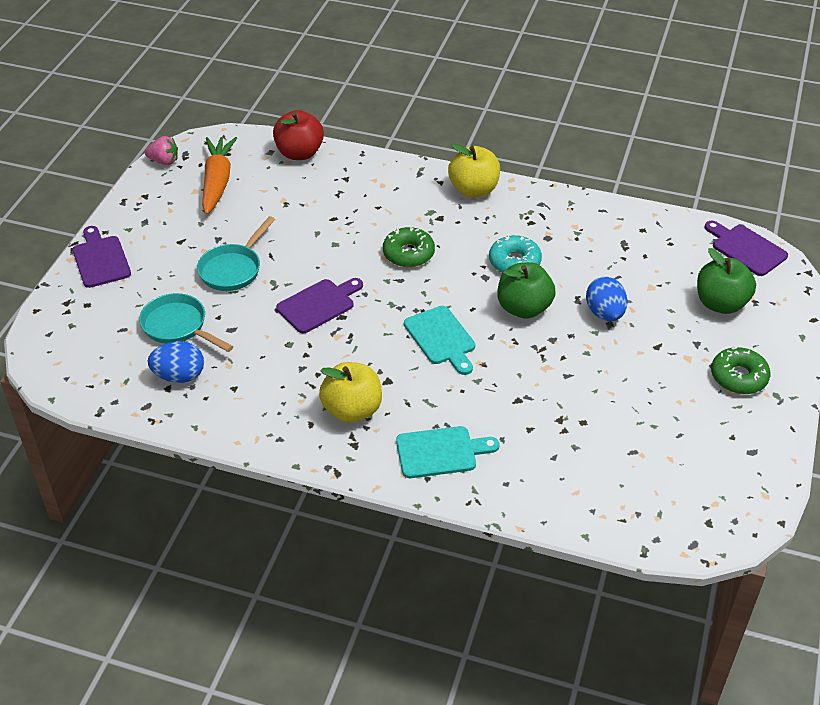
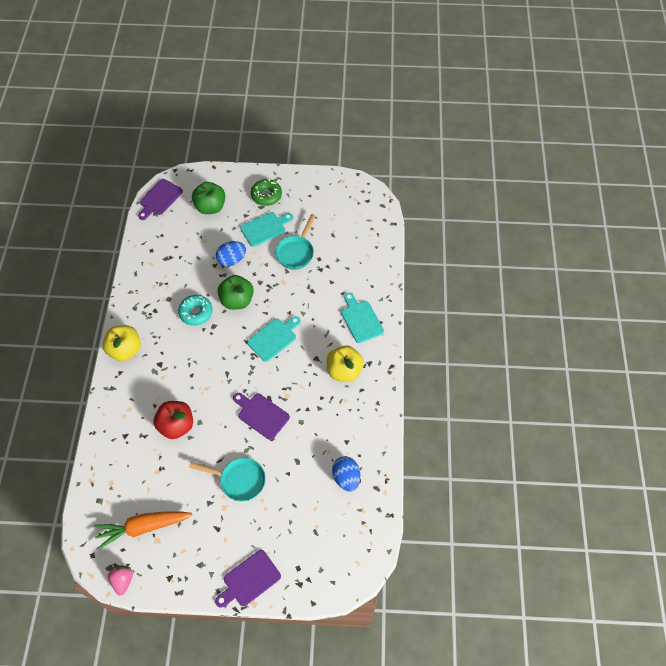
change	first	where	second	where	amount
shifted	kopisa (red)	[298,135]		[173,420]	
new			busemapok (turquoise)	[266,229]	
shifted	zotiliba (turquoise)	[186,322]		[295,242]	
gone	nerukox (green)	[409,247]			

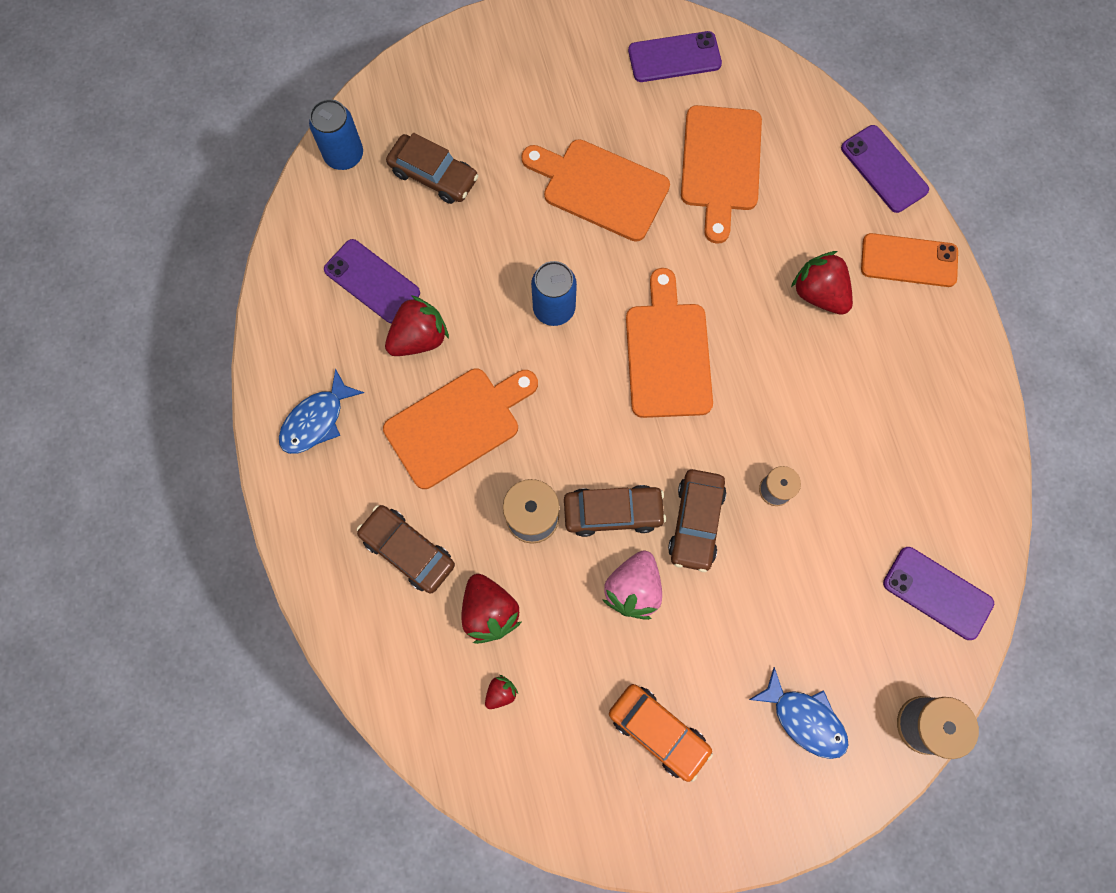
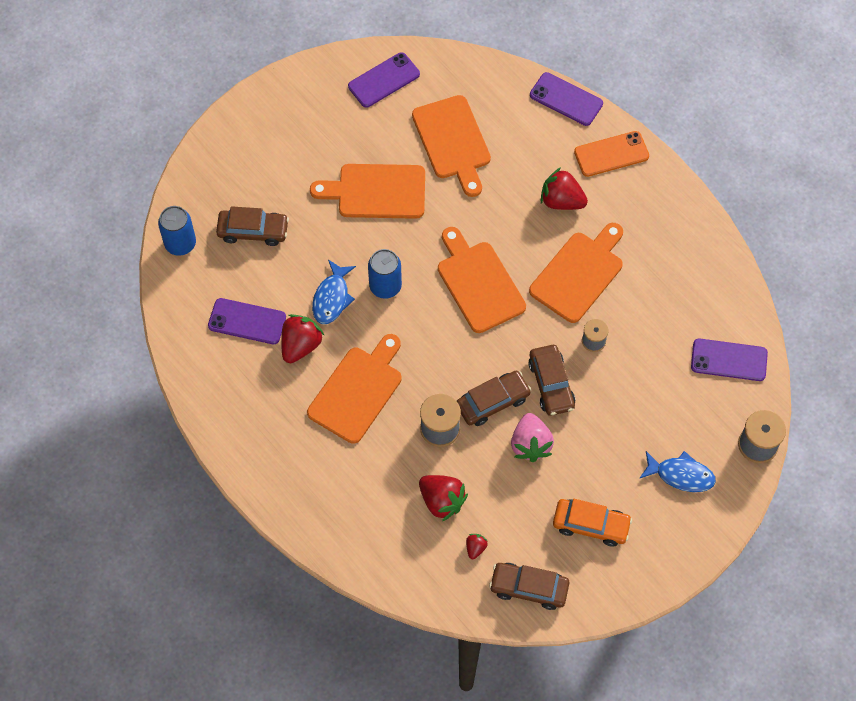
change	first	where	second	where	amount
shifted	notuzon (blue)	[321,411]		[334,292]	
shifted	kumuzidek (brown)	[406,549]		[529,586]	
new			busemapok (orange)	[576,273]	

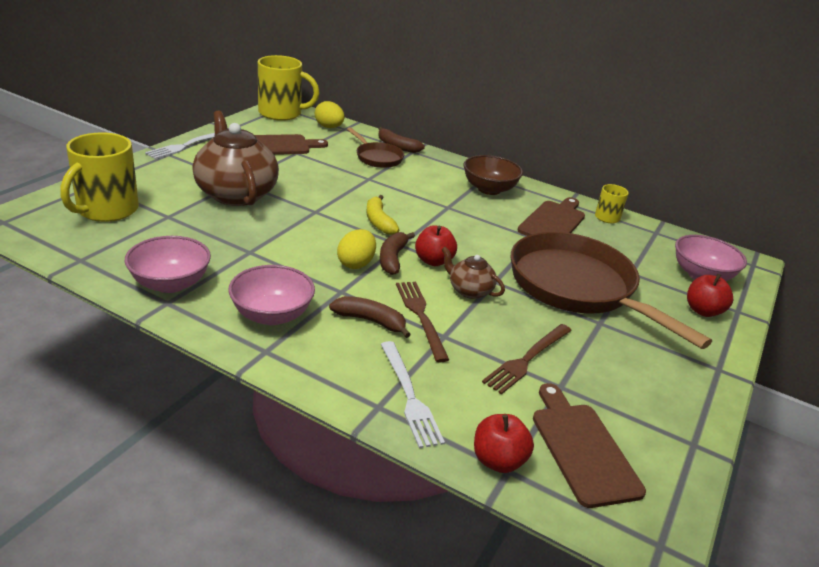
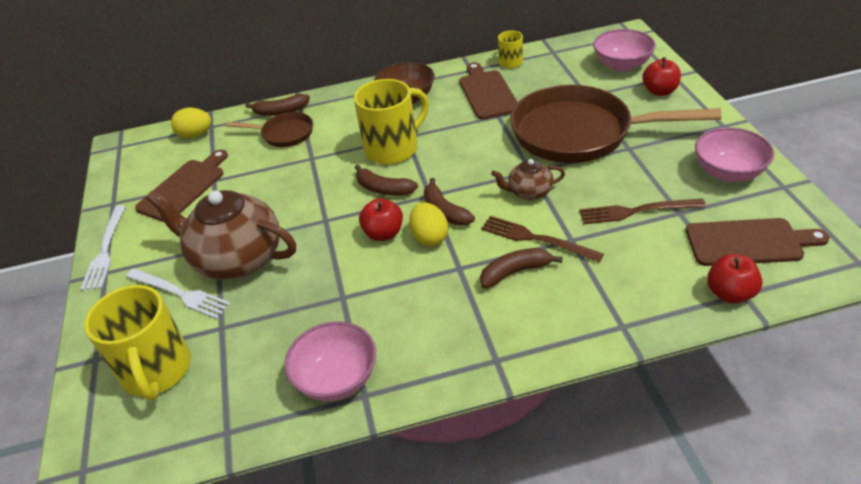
change	first	where	second	where	amount
shifted	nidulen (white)	[413,394]		[178,293]	
shifted	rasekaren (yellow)	[288,88]		[391,122]	
repainted	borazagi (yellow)	[382,215]	borazagi (brown)	[386,180]	
shifted	kopisa (red)	[436,245]		[381,219]	
rotated	nidulen (brown)	[527,359]		[642,211]	90 degrees clockwise
rotated	busemapok (brown)	[589,445]		[758,242]	150 degrees clockwise
shifted	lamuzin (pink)	[271,295]		[735,154]	

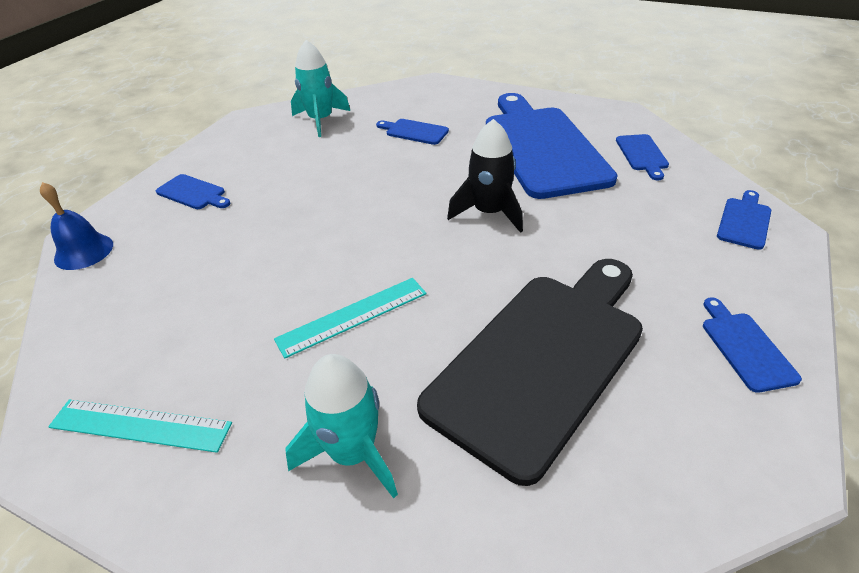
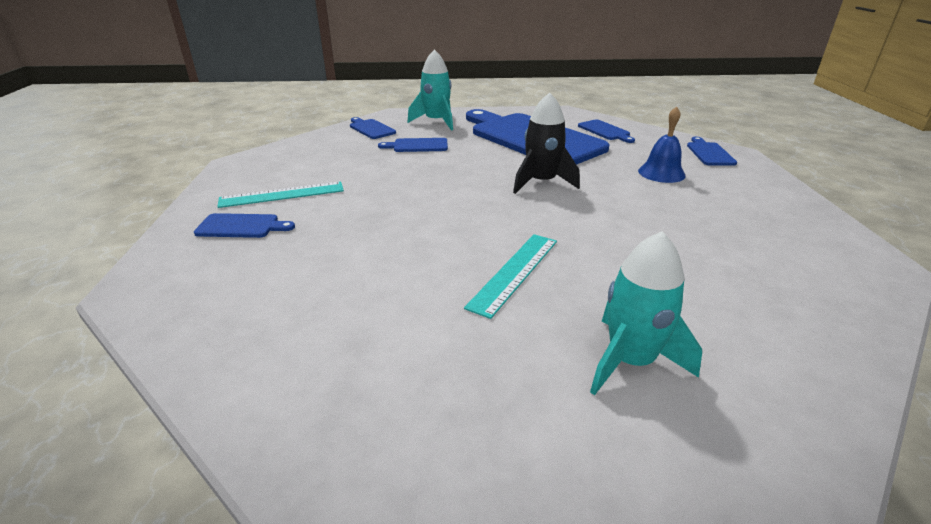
change	first	where	second	where	amount
shifted	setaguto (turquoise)	[140,426]		[280,195]	
shifted	busemapok (blue)	[752,345]		[373,128]	
shifted	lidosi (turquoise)	[320,88]		[430,90]	
shifted	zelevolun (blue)	[76,226]		[662,145]	
gone	busemapok (black)	[530,372]			

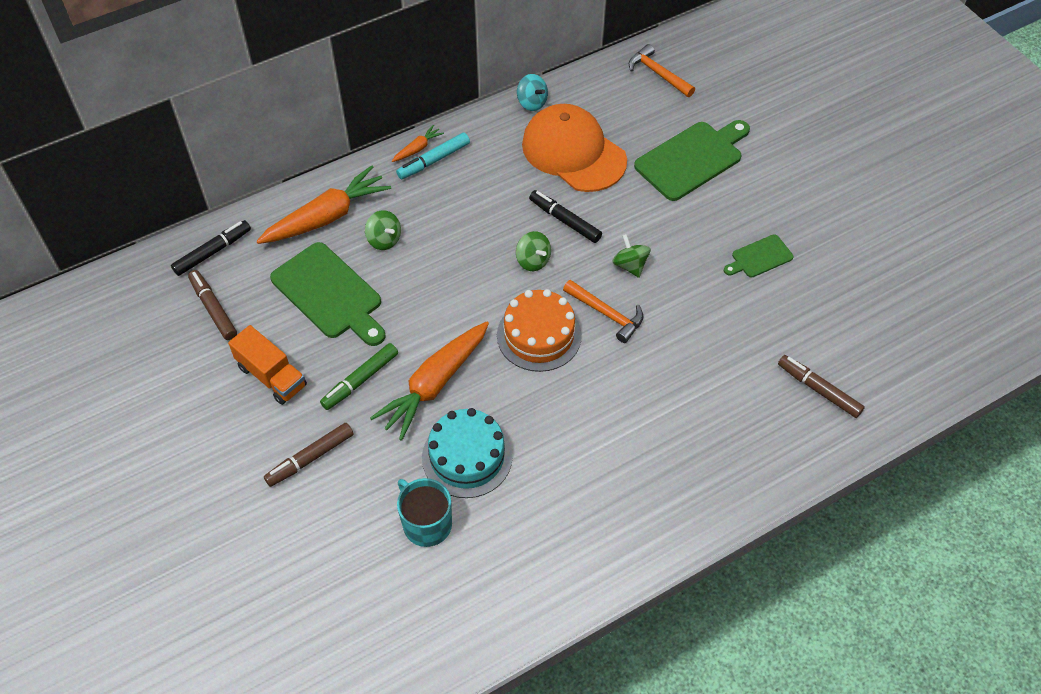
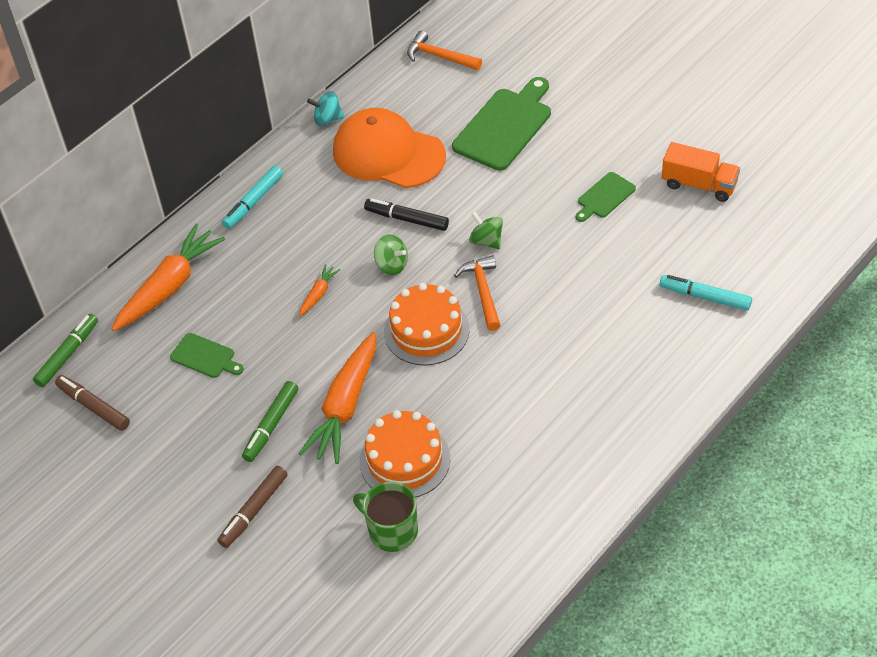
change	first	where	second	where	amount
repainted	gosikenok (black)	[211,248]	gosikenok (green)	[65,350]	
scaled	busemapok (green)	[328,294]		[207,355]	x0.53
shifted	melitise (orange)	[418,143]		[319,290]	
rotated	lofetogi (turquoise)	[532,92]		[325,108]	150 degrees clockwise
repainted	rasekaren (turquoise)	[424,512]	rasekaren (green)	[385,517]	
repainted	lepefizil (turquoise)	[467,453]	lepefizil (orange)	[405,454]	
rotated	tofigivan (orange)	[603,311]		[477,293]	120 degrees counterclockwise
repainted	gosikenok (brown)	[821,386]	gosikenok (turquoise)	[706,293]	
shifted	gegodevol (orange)	[267,365]		[701,172]	
gone	lofetogi (green)	[383,230]			

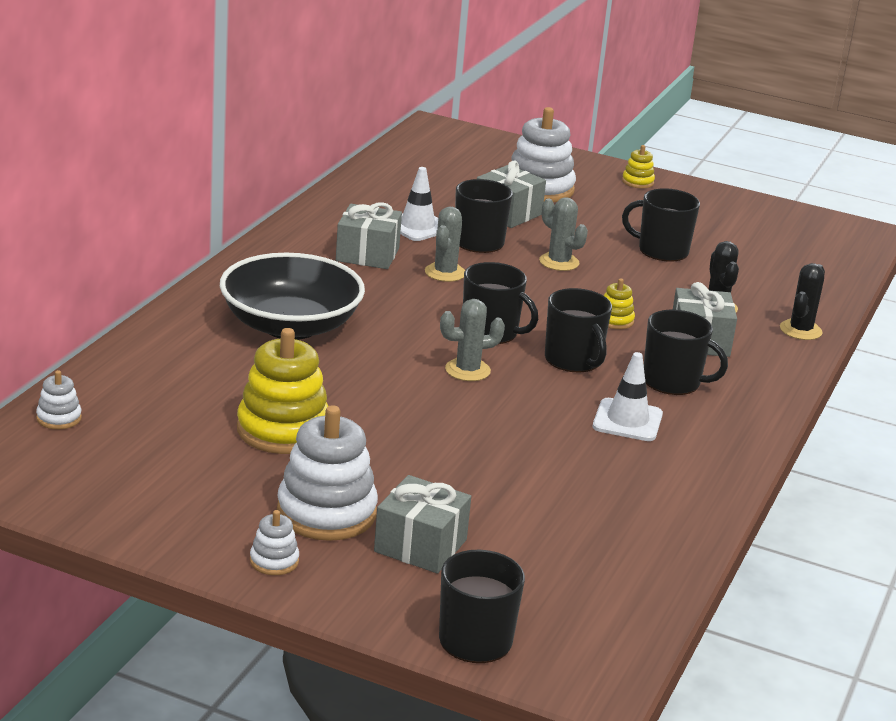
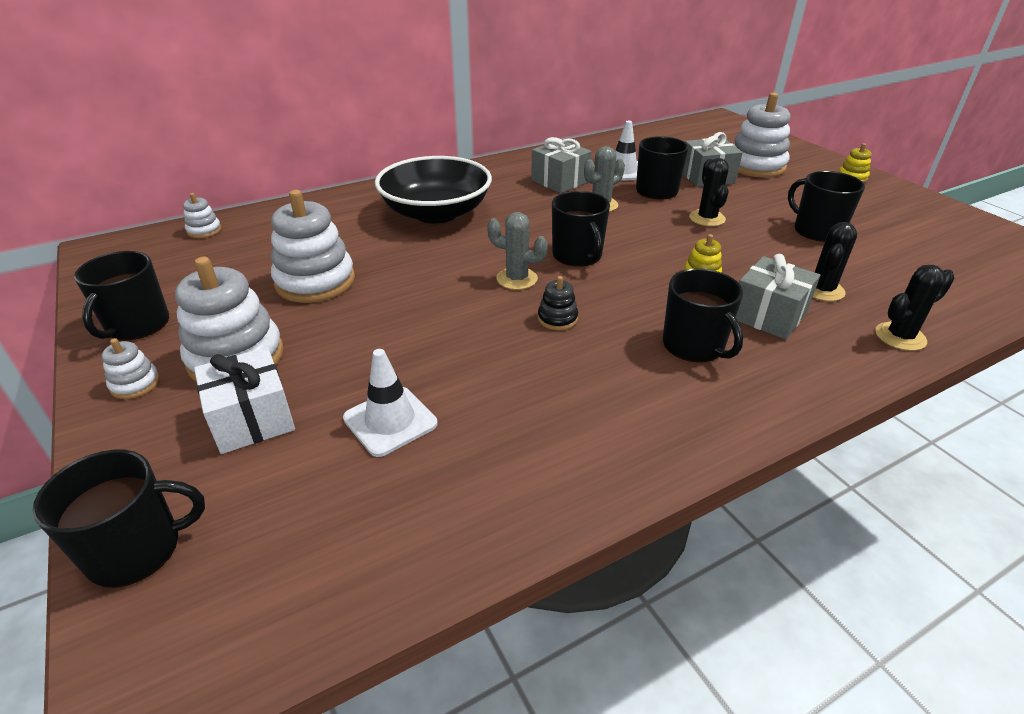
change	first	where	second	where	amount
shifted	rasekaren (black)	[578,330]		[121,296]	
repainted	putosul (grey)	[422,524]	putosul (white)	[244,400]	
repainted	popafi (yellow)	[282,391]	popafi (white)	[313,246]	
shifted	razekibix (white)	[628,396]		[390,403]	
new			popafi (black)	[558,303]	
repainted	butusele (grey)	[563,234]	butusele (black)	[709,192]	

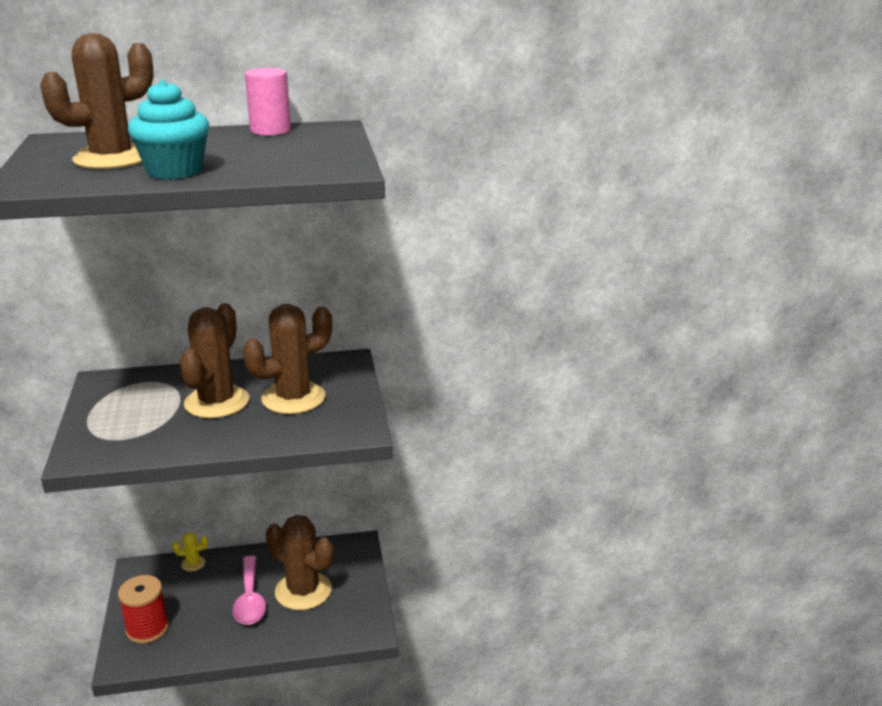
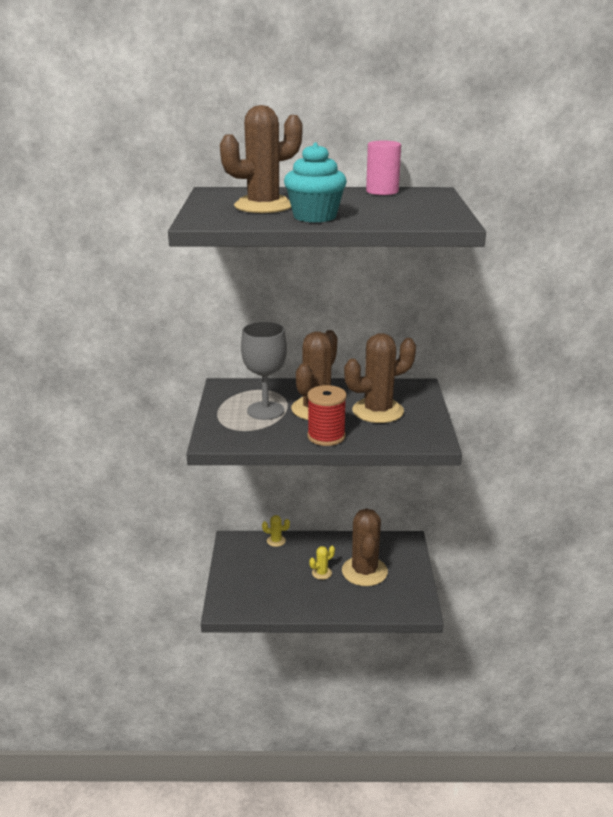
change	first	where	second	where	amount
new			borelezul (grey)	[264,371]	
shifted	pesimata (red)	[143,609]		[327,415]	
swapped	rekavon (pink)	[249,590]	butusele (yellow)	[322,563]	
rotated	butusele (brown)	[299,562]		[365,547]	45 degrees clockwise

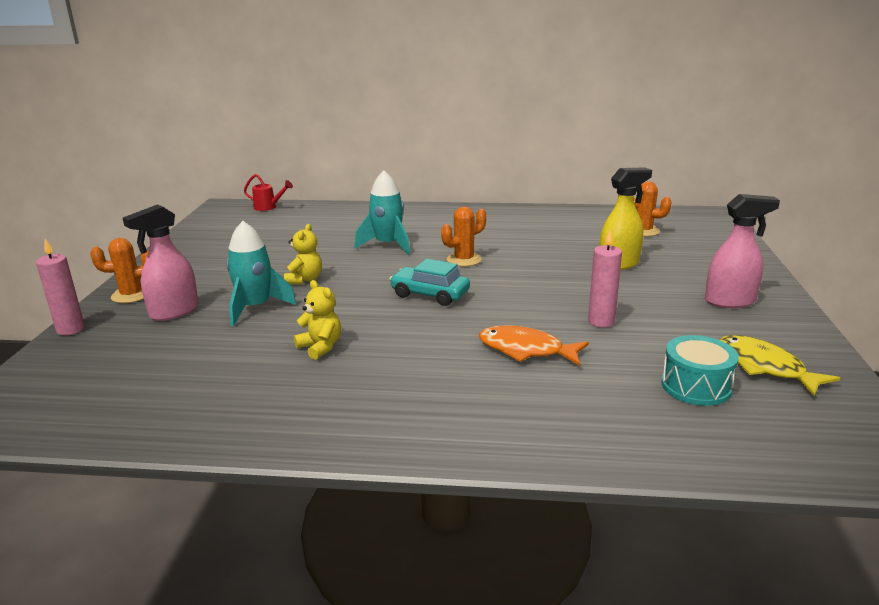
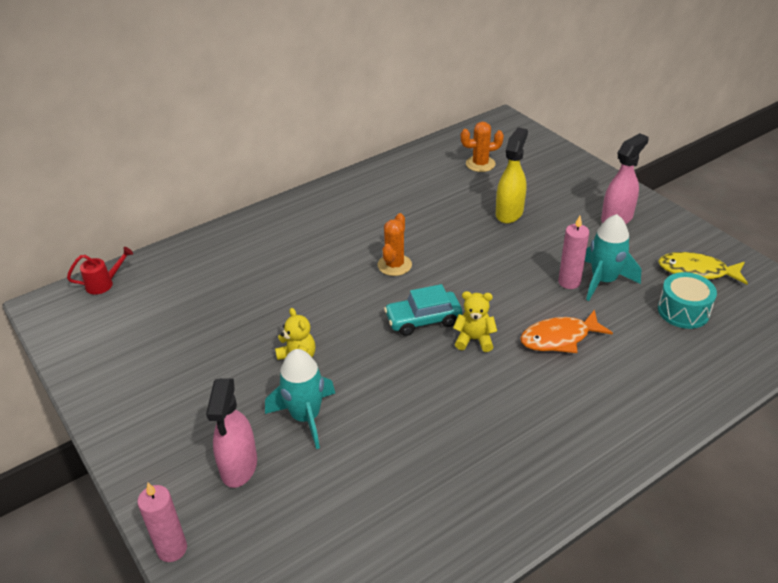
change	first	where	second	where	amount
shifted	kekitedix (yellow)	[317,320]		[475,321]	
shifted	lidosi (turquoise)	[382,213]		[613,257]	
gone	butusele (orange)	[119,270]			

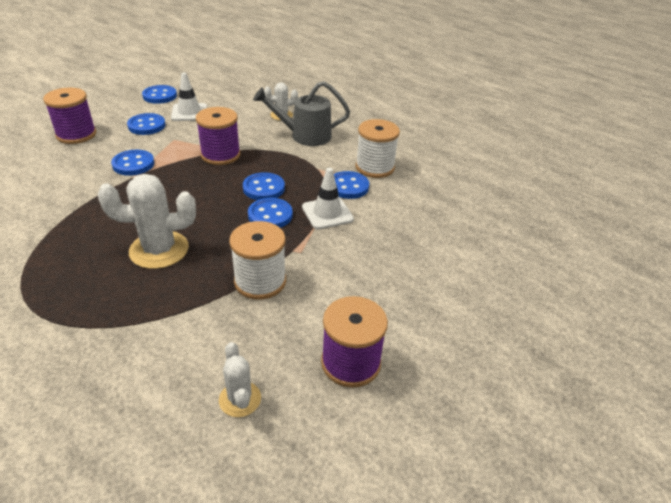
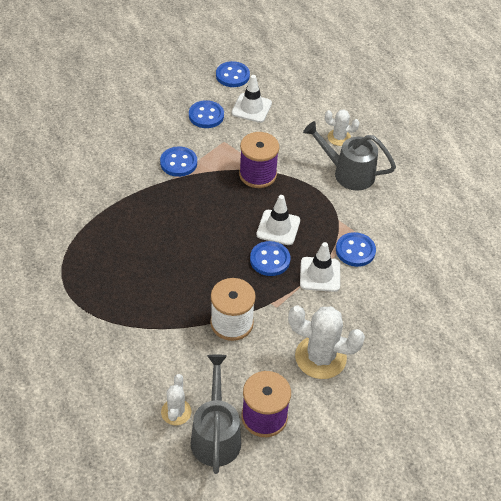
change	first	where	second	where	amount
new			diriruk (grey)	[216,414]	
swapped	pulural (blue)	[264,186]	razekibix (white)	[278,220]	
shifted	butusele (white)	[147,221]		[326,342]	
gone	pesimata (purple)	[69,116]			
gone	pesimata (white)	[377,148]			

